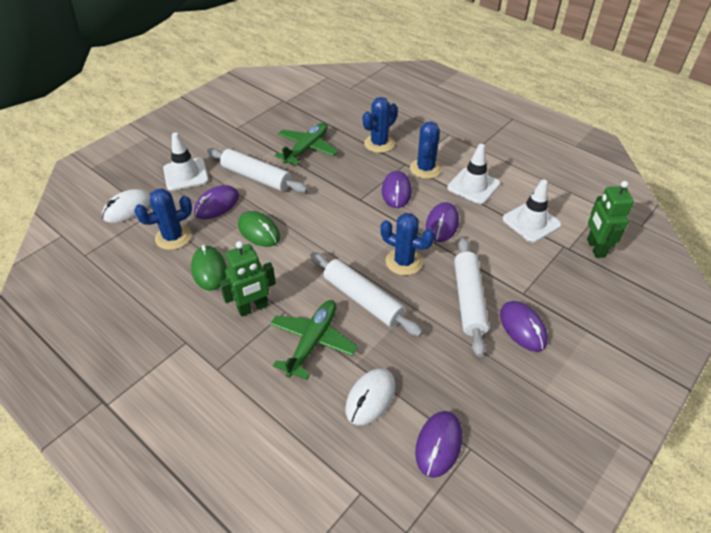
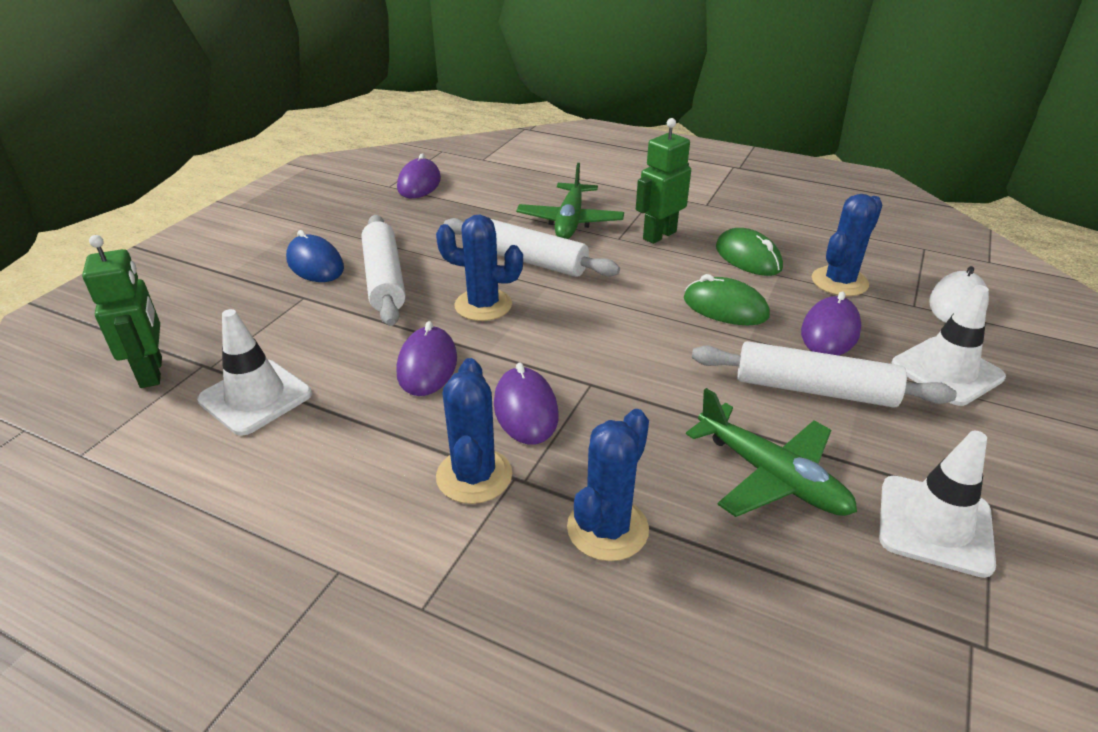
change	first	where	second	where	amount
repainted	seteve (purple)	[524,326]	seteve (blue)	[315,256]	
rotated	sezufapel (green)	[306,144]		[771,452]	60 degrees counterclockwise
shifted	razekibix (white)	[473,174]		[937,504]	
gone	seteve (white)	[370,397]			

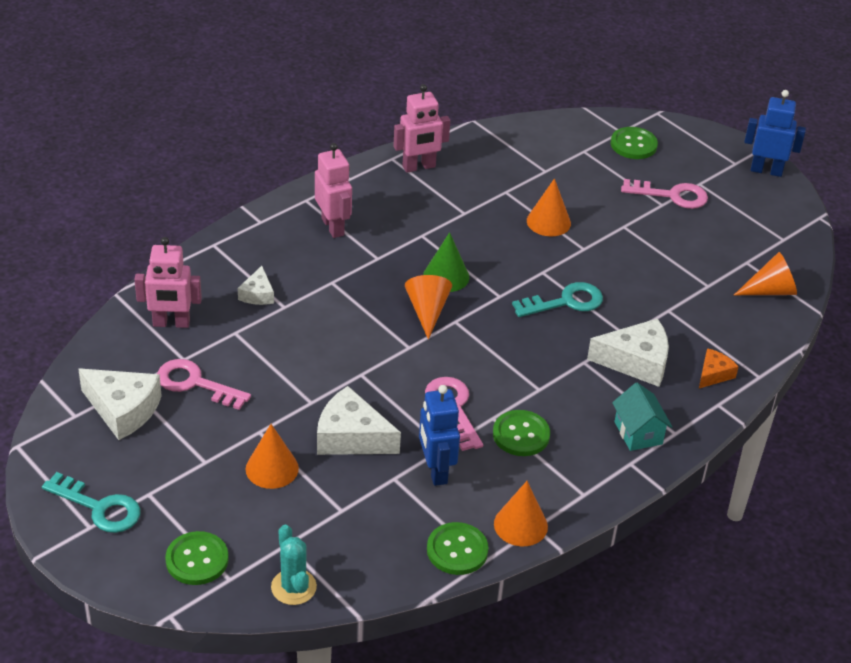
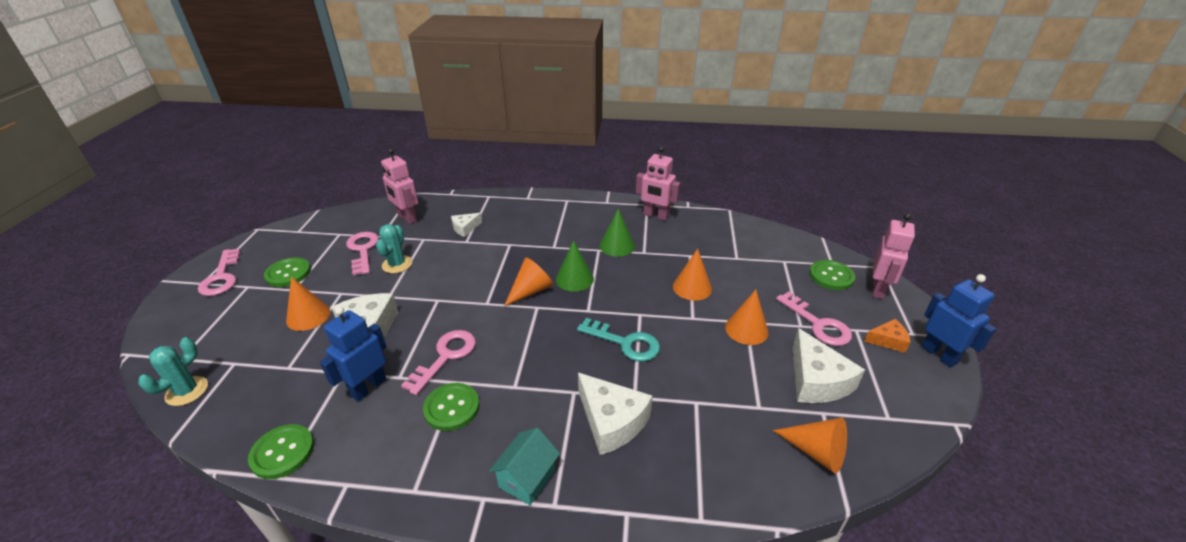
change	first	where	second	where	amount
repainted	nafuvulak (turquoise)	[91,502]	nafuvulak (pink)	[219,272]	
shifted	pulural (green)	[197,558]		[287,272]	
new			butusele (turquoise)	[394,248]	
new			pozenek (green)	[617,233]	
shifted	pozenek (orange)	[521,513]		[747,317]	
shifted	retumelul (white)	[120,404]		[829,365]	
shifted	retumelul (orange)	[719,368]		[887,336]	
shifted	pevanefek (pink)	[333,190]		[893,256]	

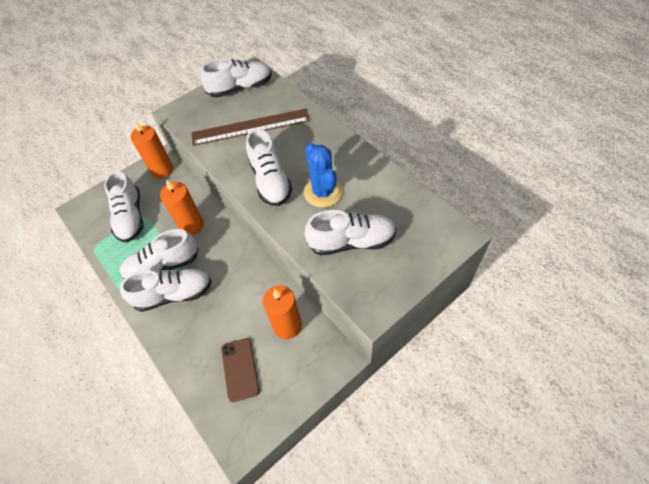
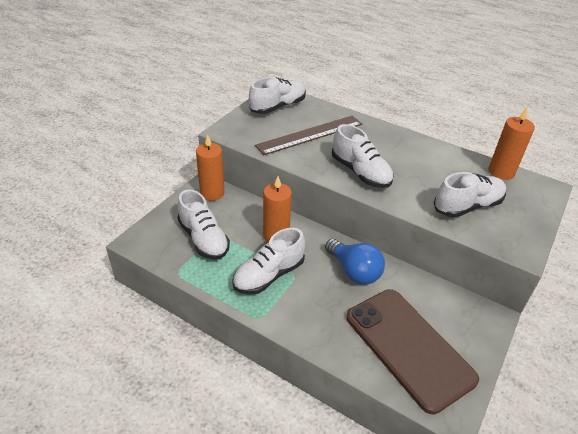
change	first	where	second	where	amount
new			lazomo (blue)	[355,262]	
scaled	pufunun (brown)	[240,370]		[412,351]	x2.09
shifted	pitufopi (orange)	[282,312]		[511,143]	
gone	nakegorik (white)	[166,290]			
gone	butusele (blue)	[323,175]			

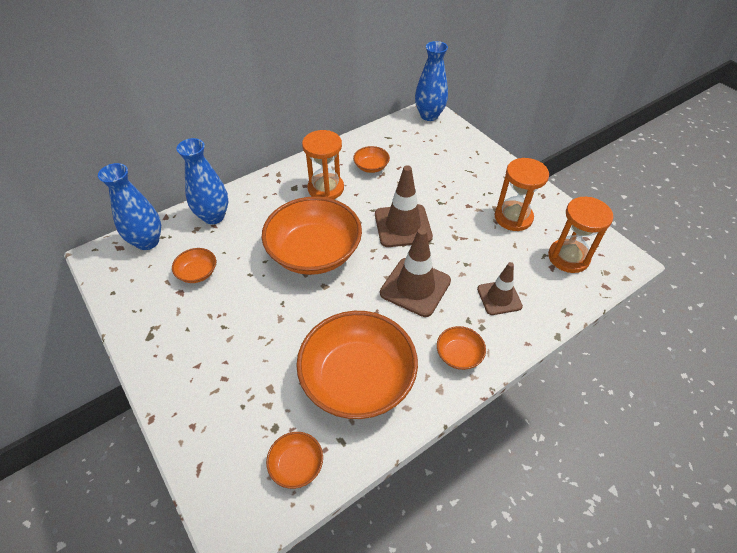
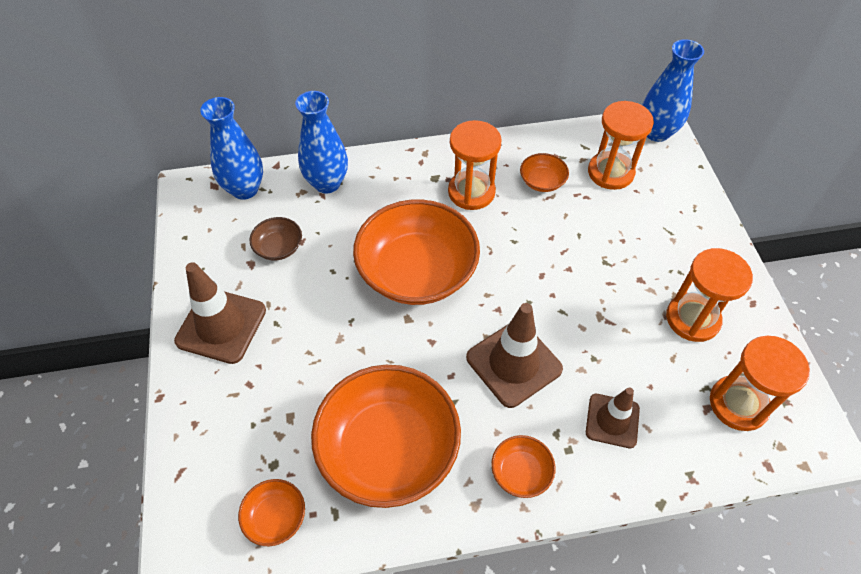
change	first	where	second	where	amount
shifted	razekibix (brown)	[404,206]		[220,313]	
repainted	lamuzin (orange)	[194,265]	lamuzin (brown)	[276,238]	
new			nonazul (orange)	[621,145]	

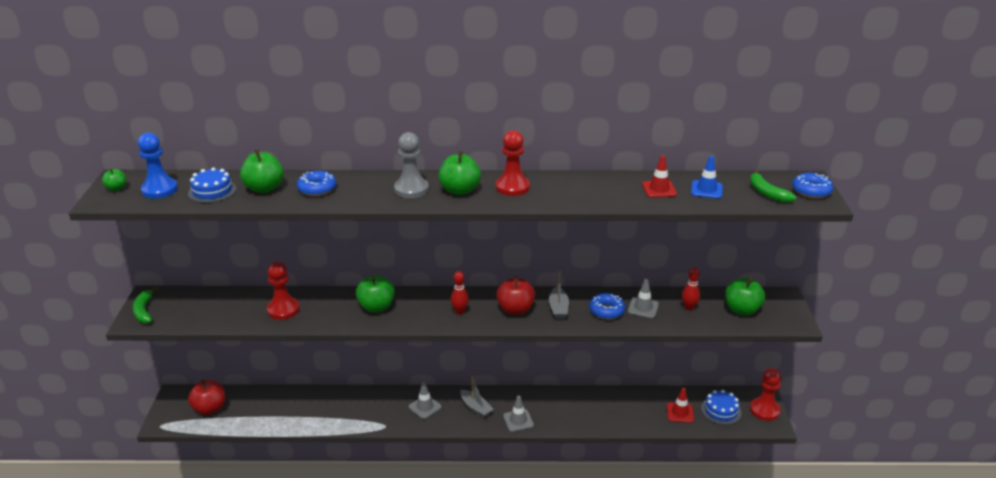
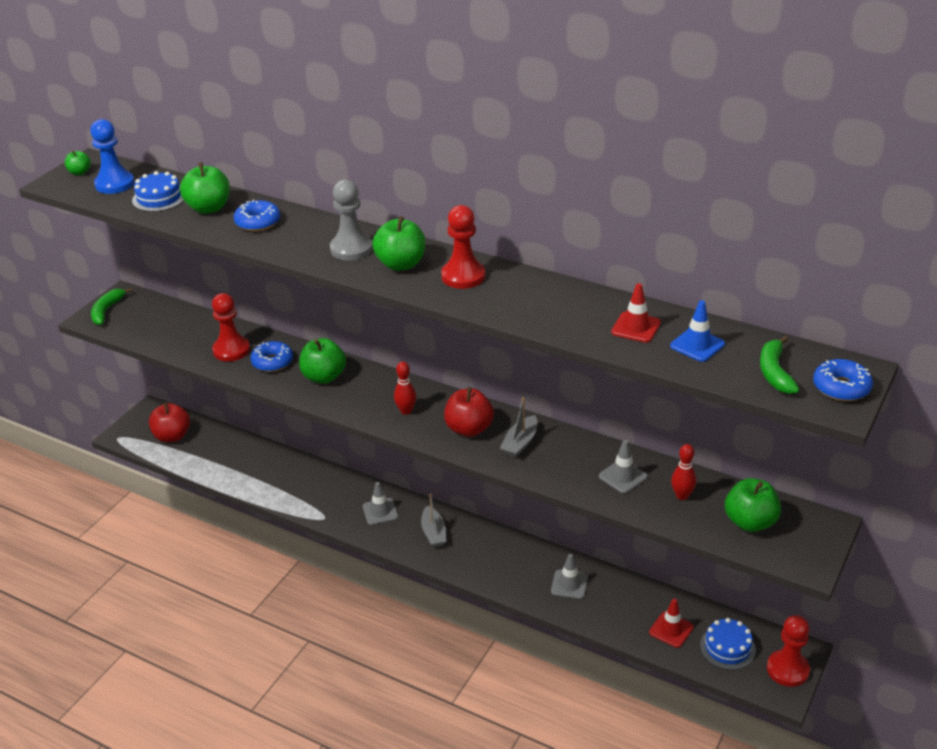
change	first	where	second	where	amount
shifted	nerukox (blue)	[607,306]		[271,356]	
shifted	razekibix (grey)	[518,414]		[569,576]	

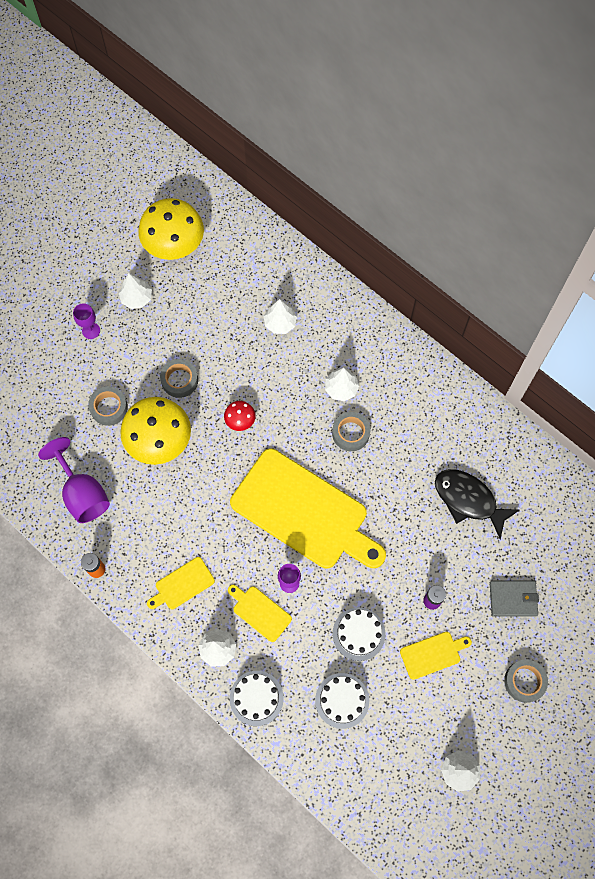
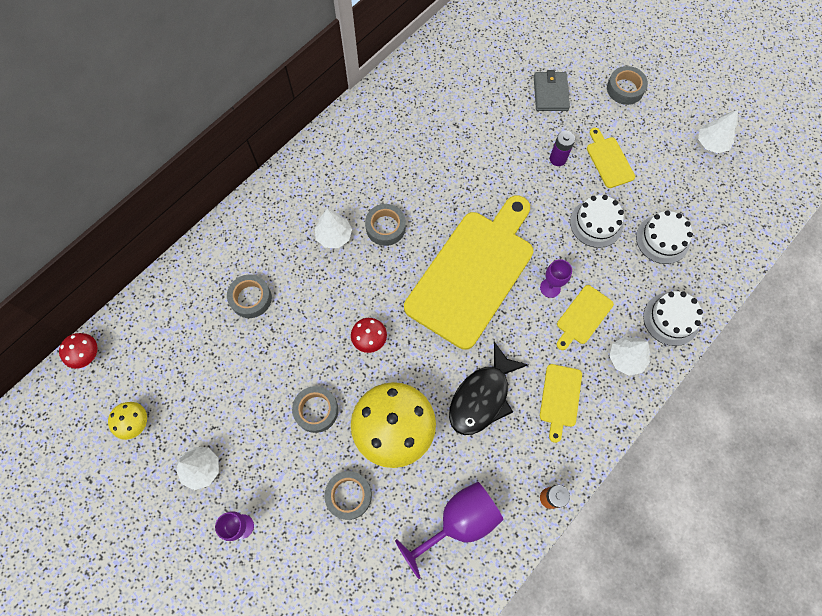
change	first	where	second	where	amount
new			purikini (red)	[78,351]	
scaled	purikini (yellow)	[171,229]		[127,421]	x0.46
swapped	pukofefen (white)	[280,316]	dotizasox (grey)	[249,296]	
shifted	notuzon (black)	[477,504]		[488,388]	
rotated	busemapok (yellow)	[181,583]		[561,403]	45 degrees clockwise

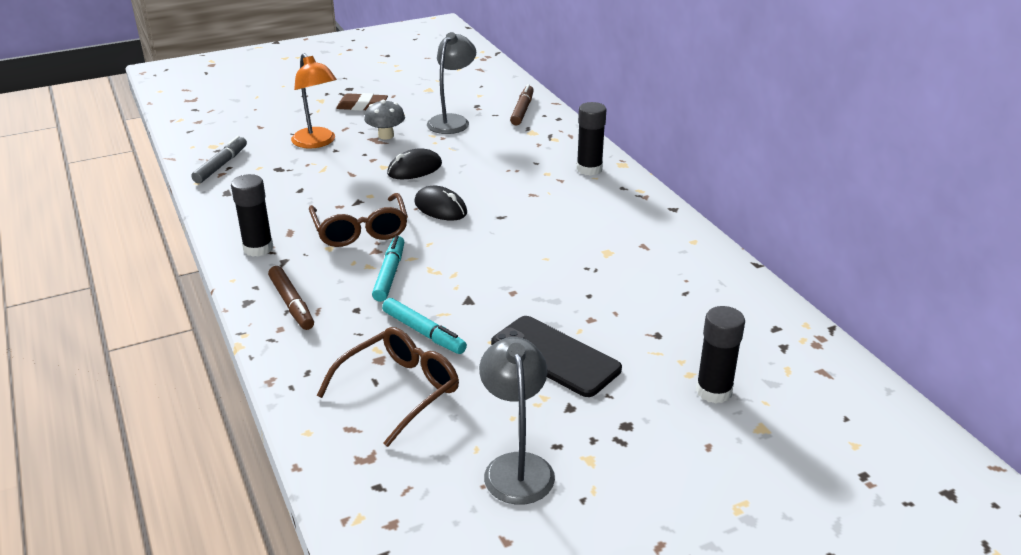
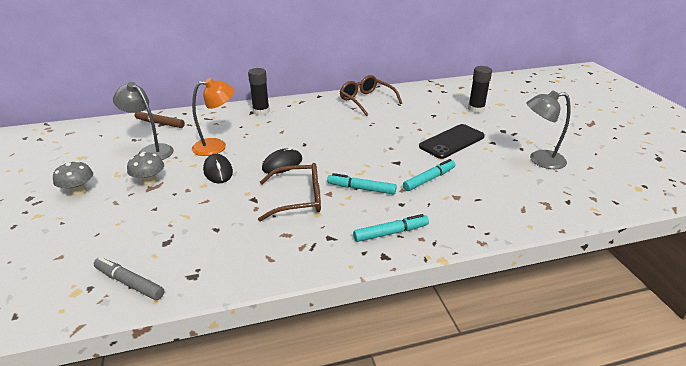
change	first	where	second	where	amount
swapped	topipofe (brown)	[362,102]	purikini (grey)	[73,178]	
shifted	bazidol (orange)	[314,101]		[213,117]	
shifted	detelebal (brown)	[387,387]		[371,95]	
repainted	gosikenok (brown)	[291,298]	gosikenok (turquoise)	[391,228]	
gone	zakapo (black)	[252,215]			

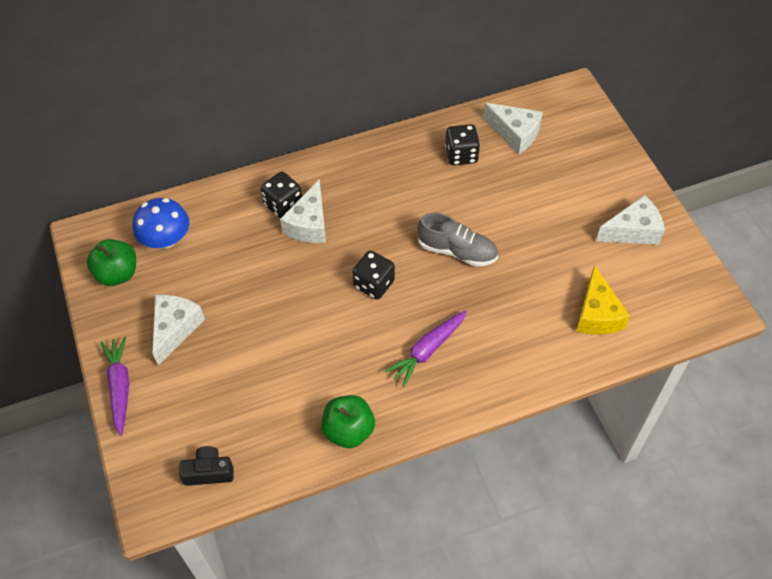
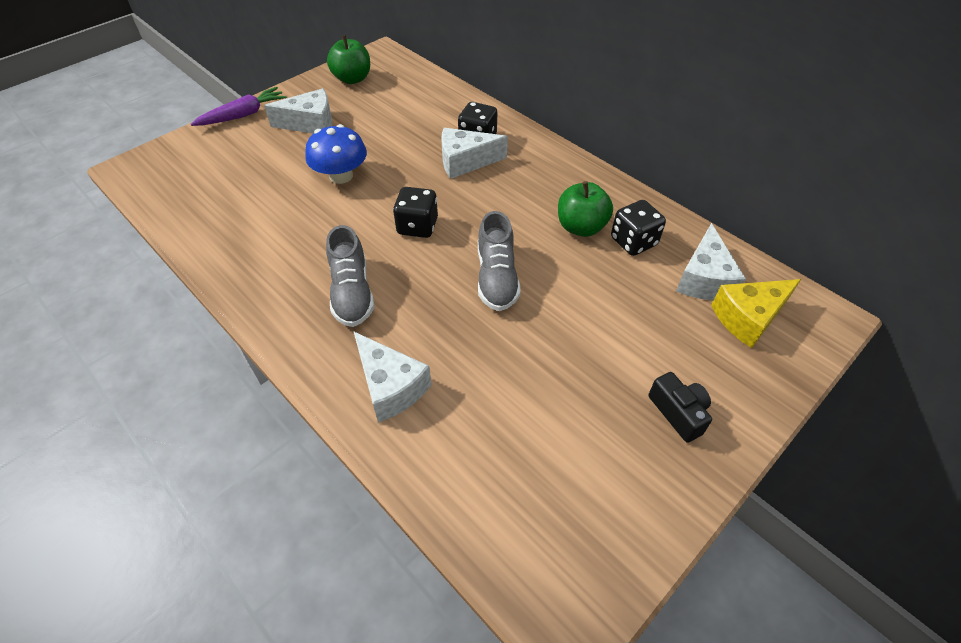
change	first	where	second	where	amount
shifted	purikini (blue)	[161,223]		[336,154]	
swapped	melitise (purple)	[426,348]	nakegorik (grey)	[350,276]	
shifted	retumelul (white)	[630,220]		[392,376]	
shifted	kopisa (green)	[348,421]		[585,209]	
shifted	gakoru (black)	[206,466]		[680,407]	
shifted	retumelul (yellow)	[603,300]		[756,313]	

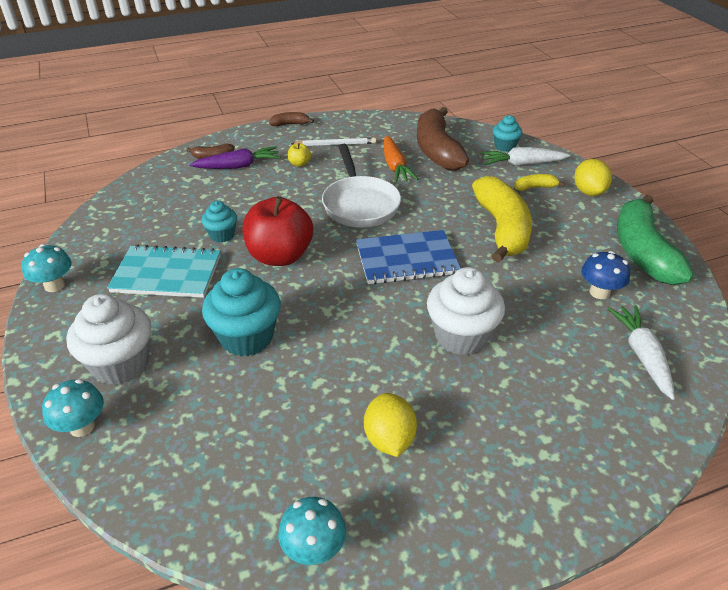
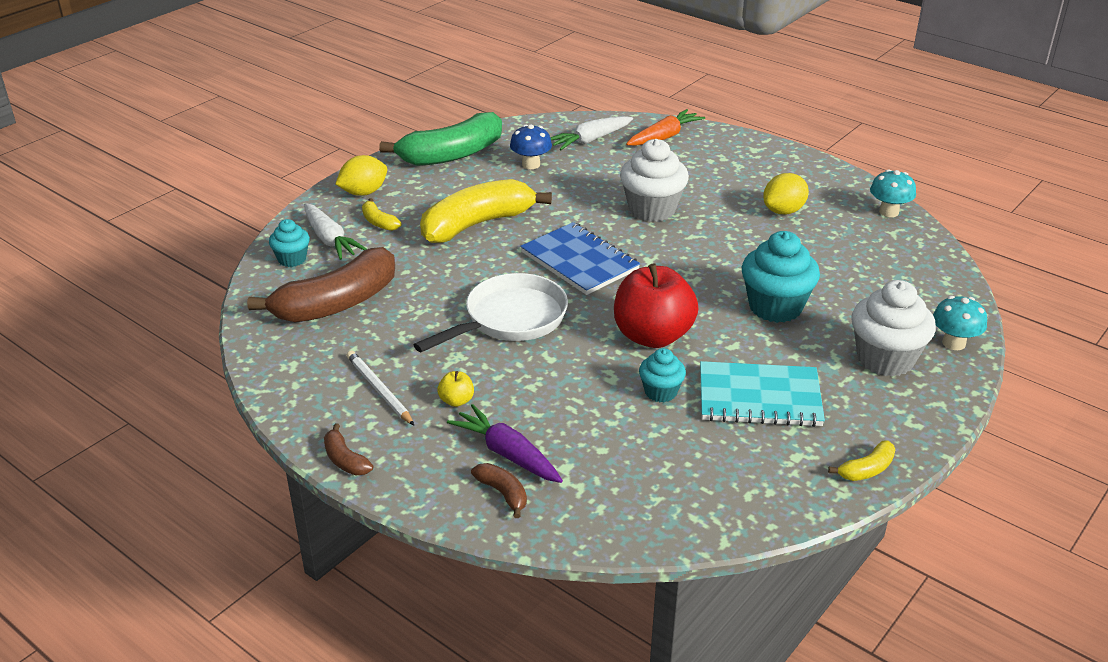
change	first	where	second	where	amount
shifted	melitise (orange)	[401,159]		[665,127]	
rotated	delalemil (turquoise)	[164,271]		[762,394]	60 degrees counterclockwise
swapped	purikini (turquoise)	[47,268]	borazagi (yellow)	[861,460]	

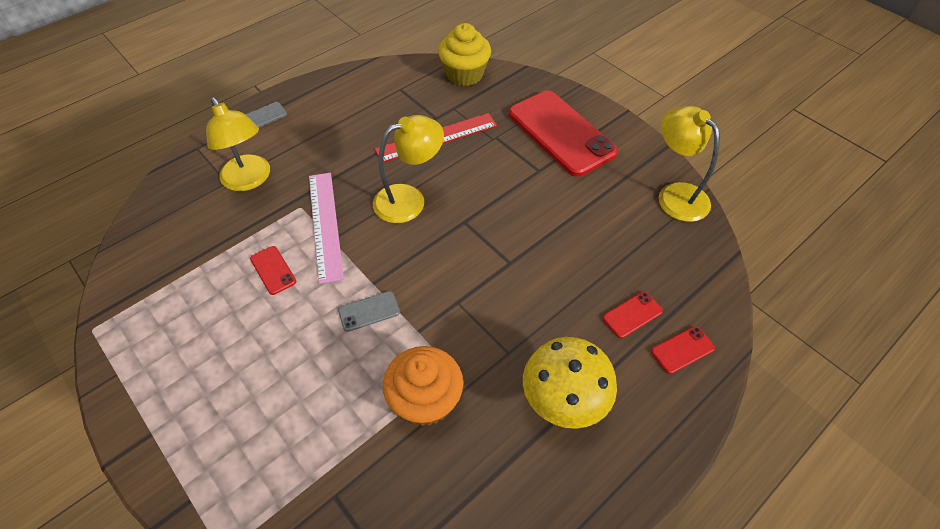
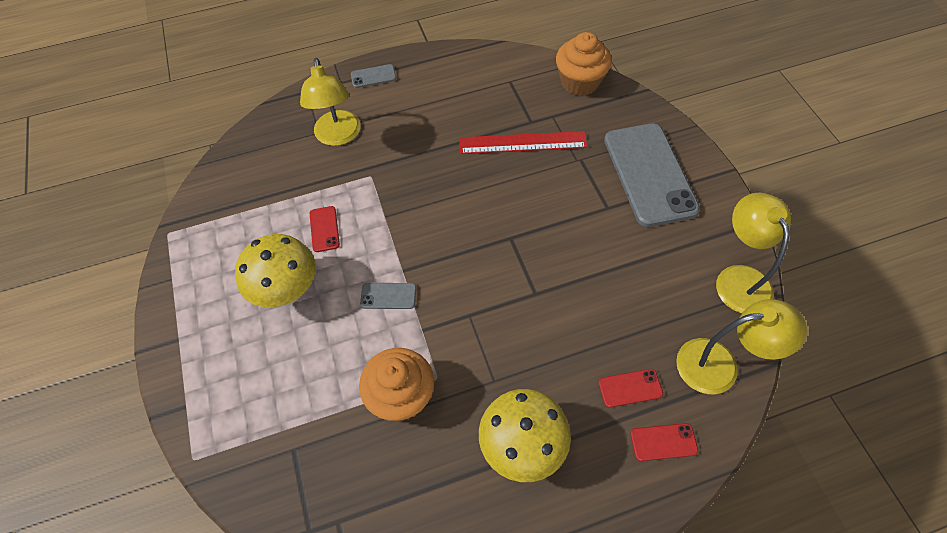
change	first	where	second	where	amount
new			purikini (yellow)	[275,271]	
repainted	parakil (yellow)	[464,54]	parakil (orange)	[584,64]	
repainted	pufunun (red)	[563,134]	pufunun (grey)	[652,175]	
shifted	bazidol (yellow)	[408,169]		[741,346]	
gone	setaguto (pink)	[326,228]			

